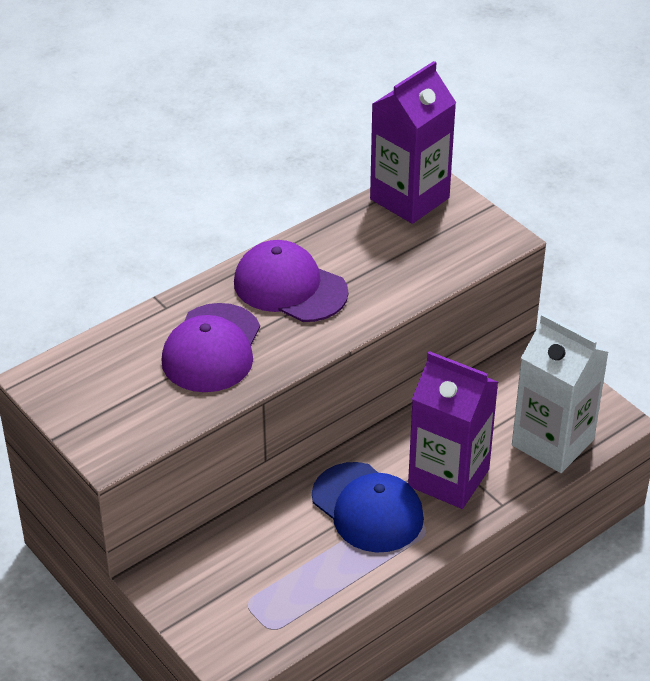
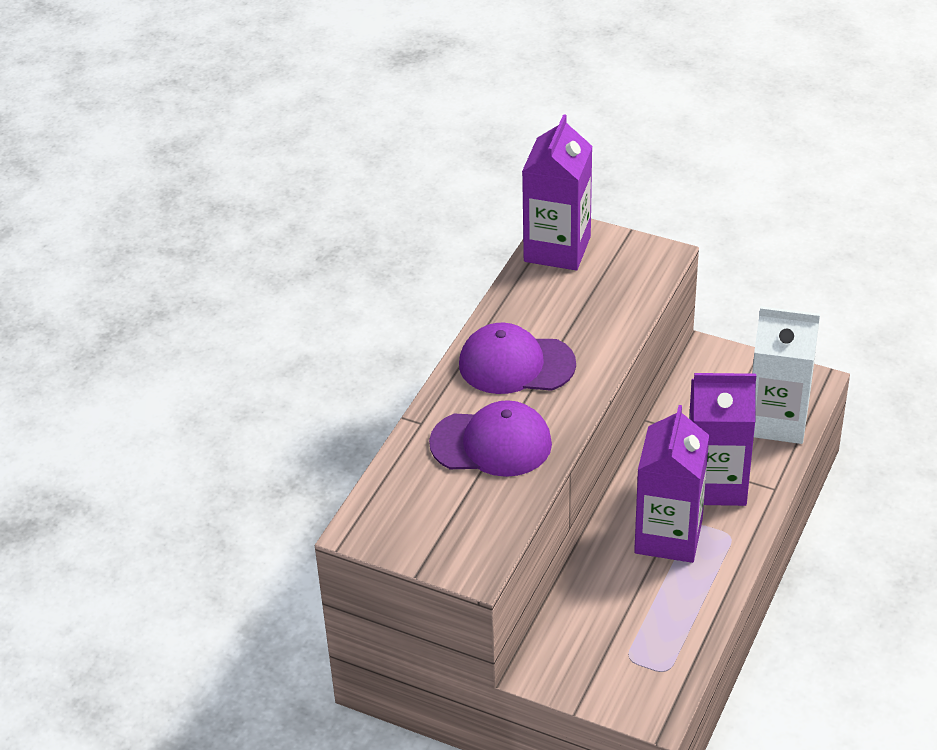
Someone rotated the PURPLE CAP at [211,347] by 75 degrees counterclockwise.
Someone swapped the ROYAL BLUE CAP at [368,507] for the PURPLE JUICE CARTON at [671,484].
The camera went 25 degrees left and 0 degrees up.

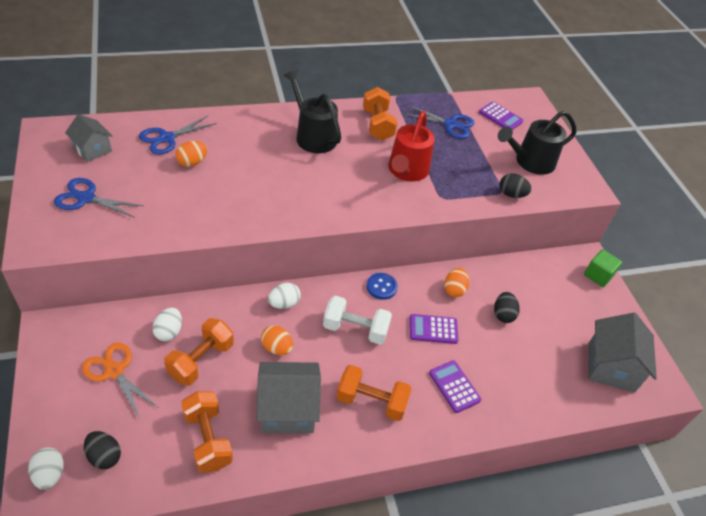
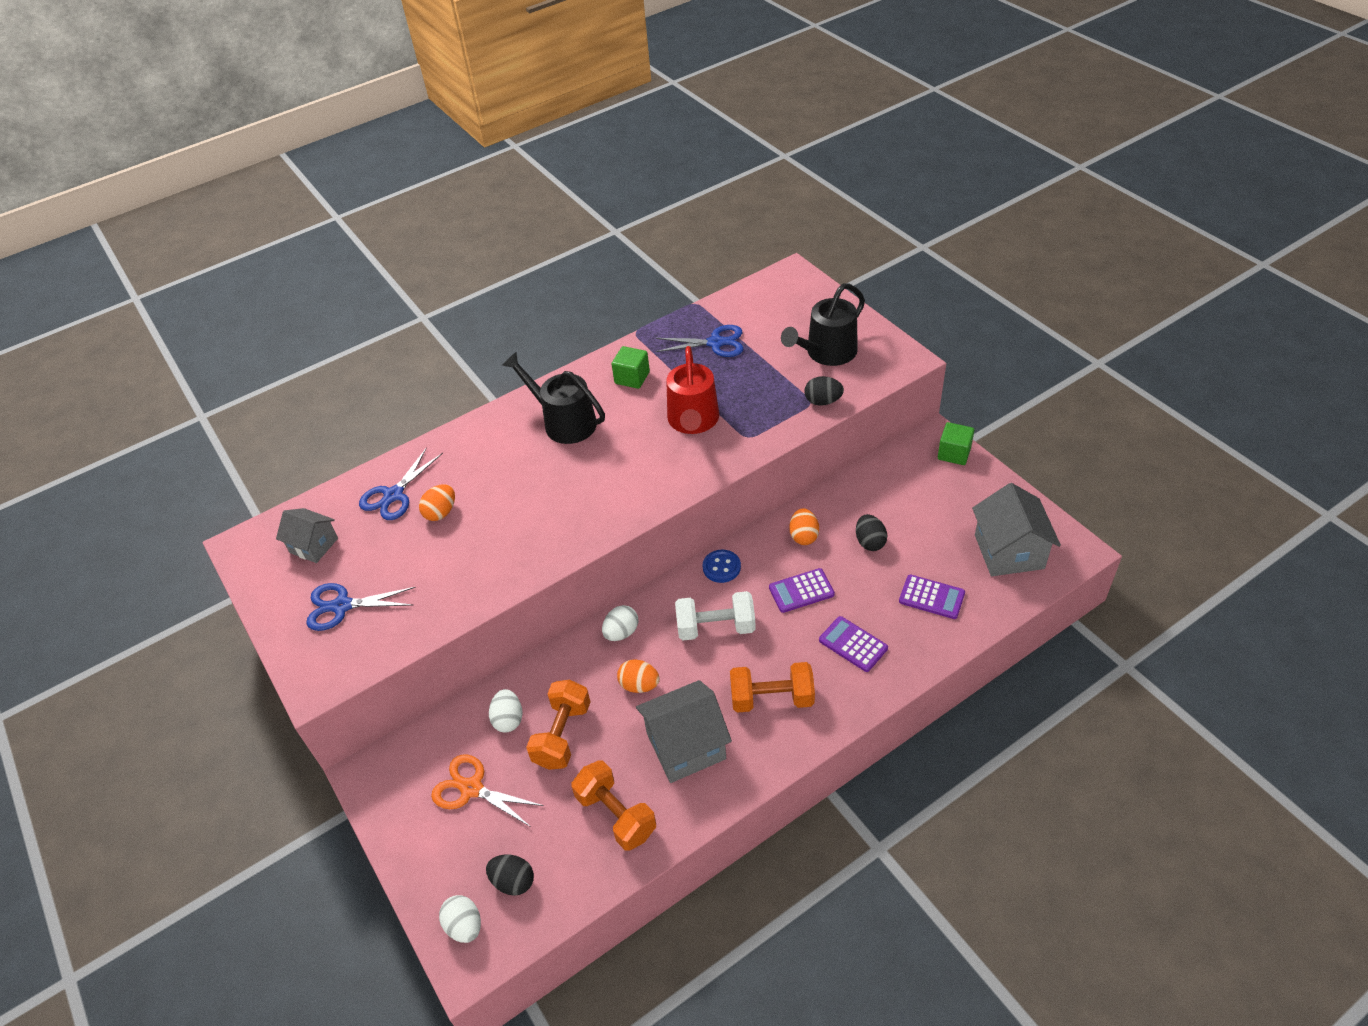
Someone swapped the BRIGHT ORANGE FREE WEIGHT at [380,114] for the LEAF-GREEN CUBE at [631,367].
Someone carried the PURPLE ADDING MACHINE from [501,116] to [932,596].
The camera went 10 degrees left and 0 degrees up.

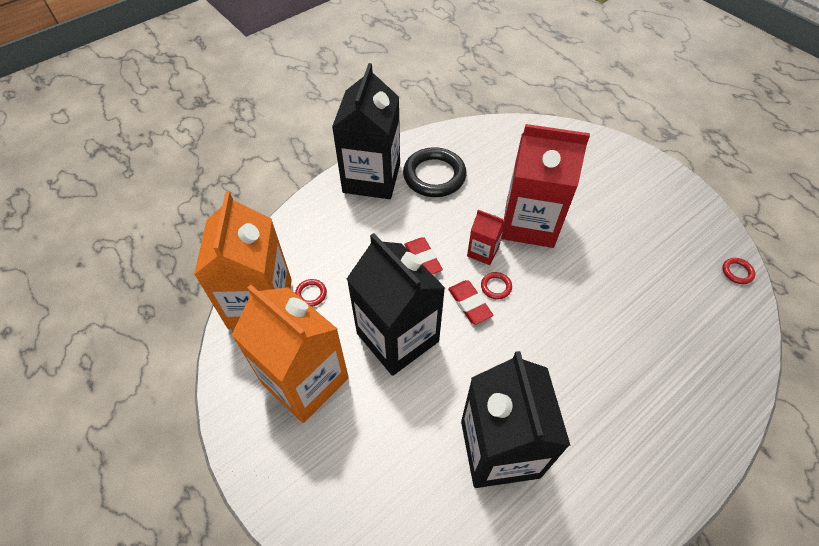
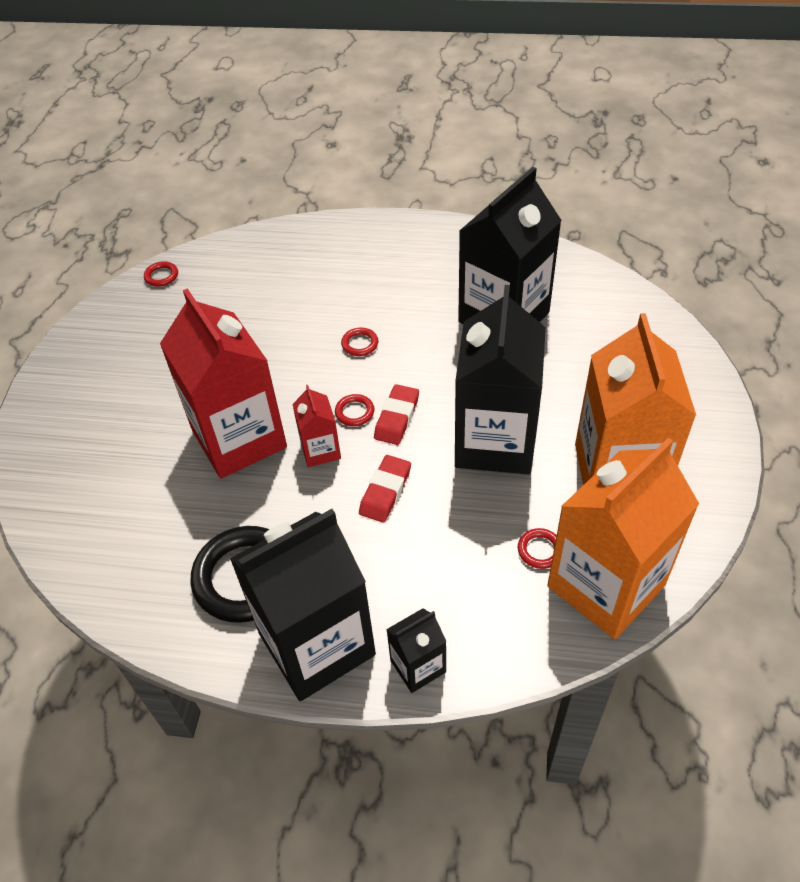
Someone put down the CRIMSON RING at [359,342].
Someone put down the JET-BLACK JUICE CARTON at [416,650].
The camera went 130 degrees left and 5 degrees down.

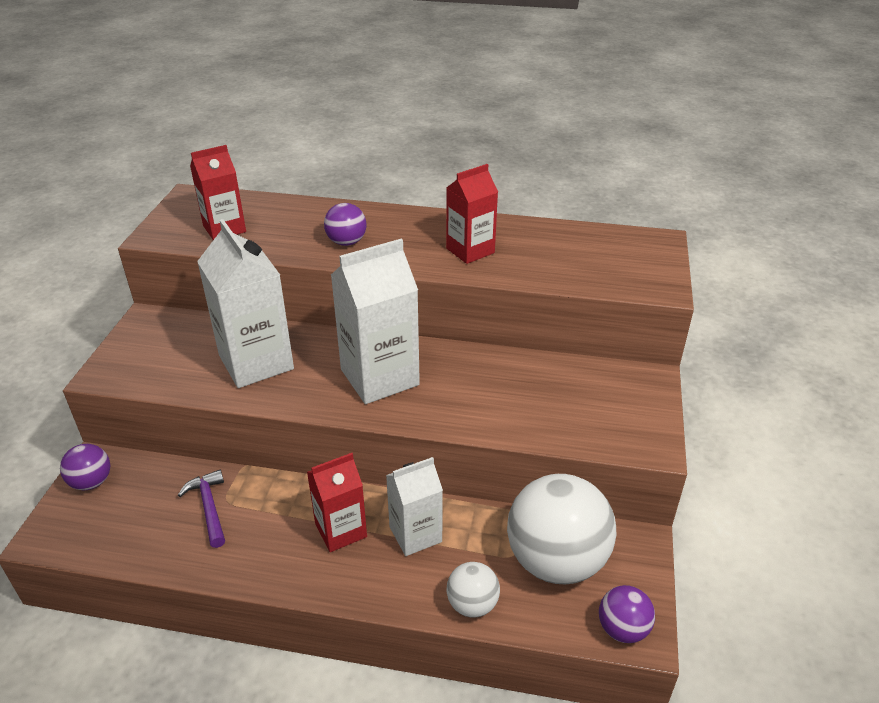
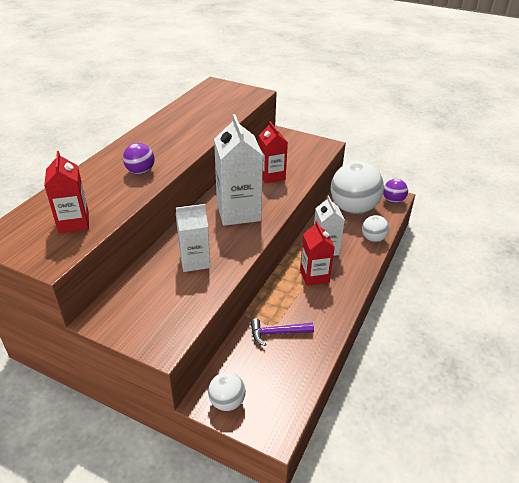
Someone carried the CRIMSON JUICE CARTON from [472,214] to [273,152].
Someone scaled the PURE WHITE JUICE CARTON at [245,303] by 0.62.
Someone repainted the PURPLE PLAY BALL at [85,467], which became the PURE WHITE PLAY BALL at [227,391].
The camera went 75 degrees left and 0 degrees up.

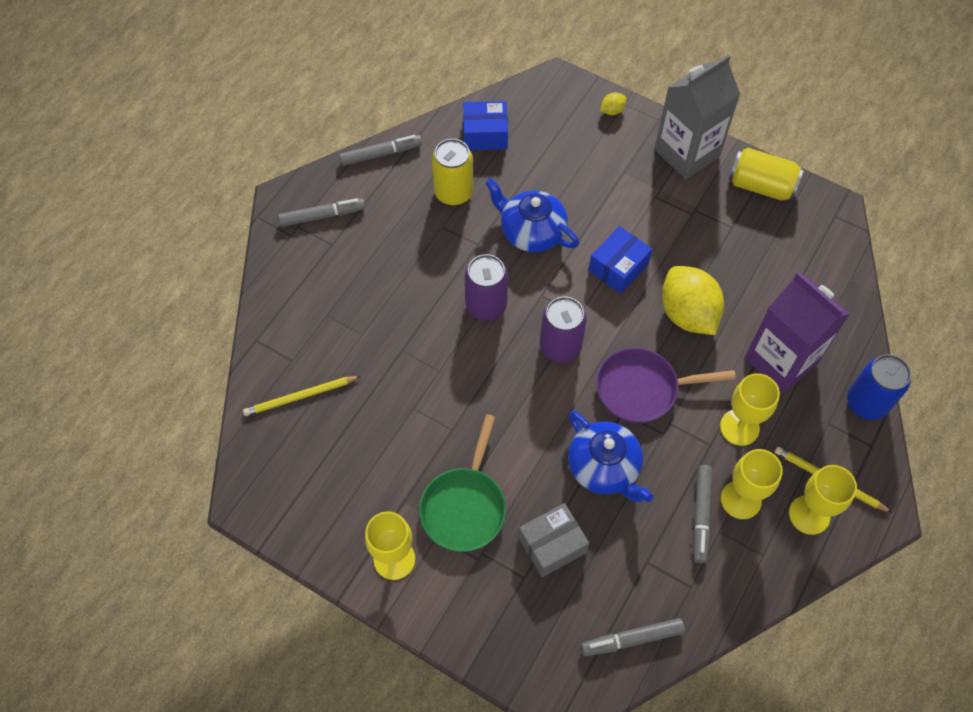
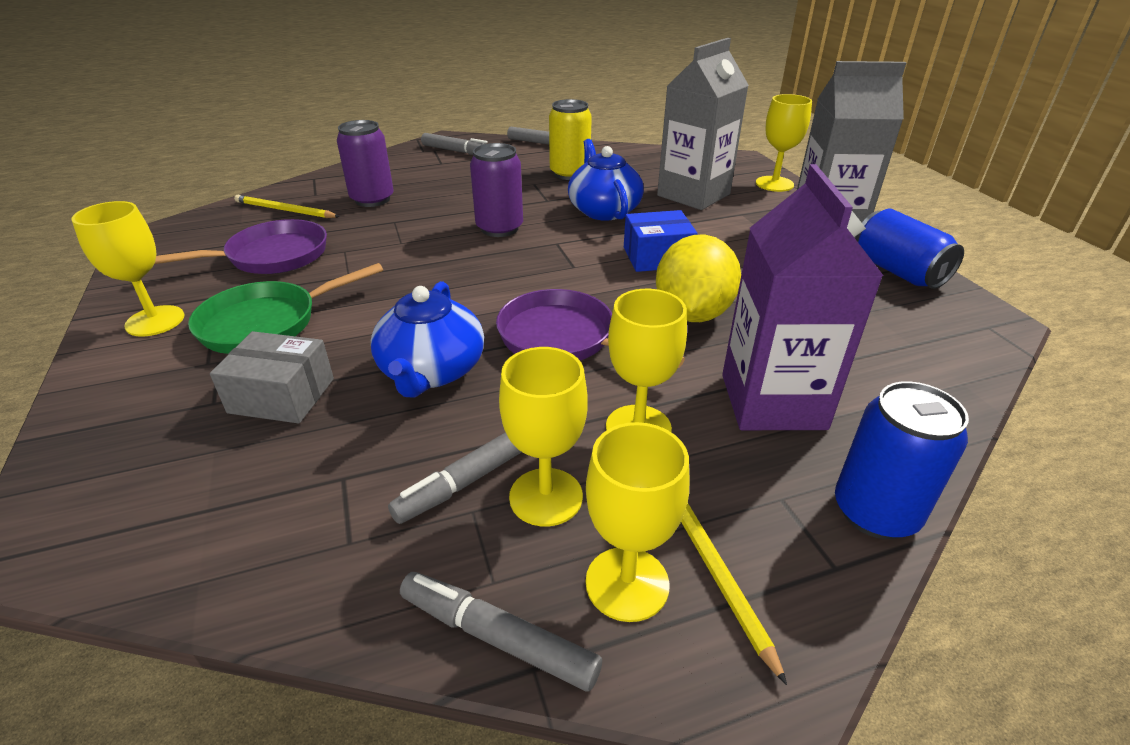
Someone swapped the GOLDEN CITRUS FRUIT at [613,103] for the GOLDEN GOBLET at [784,143].
Someone took away the ROYAL BLUE PARCEL at [485,125].
Someone repainted the GOLDEN CAN at [766,174], which became the ROYAL BLUE CAN at [909,249].
Someone carried the PURPLE CAN from [563,330] to [365,163].
Someone carried the GREY MARKER from [633,637] to [501,632].
Someone put down the GREY JUICE CARTON at [703,124].
Someone put down the PURPLE PAN at [240,246].
The camera went 40 degrees right and 25 degrees down.

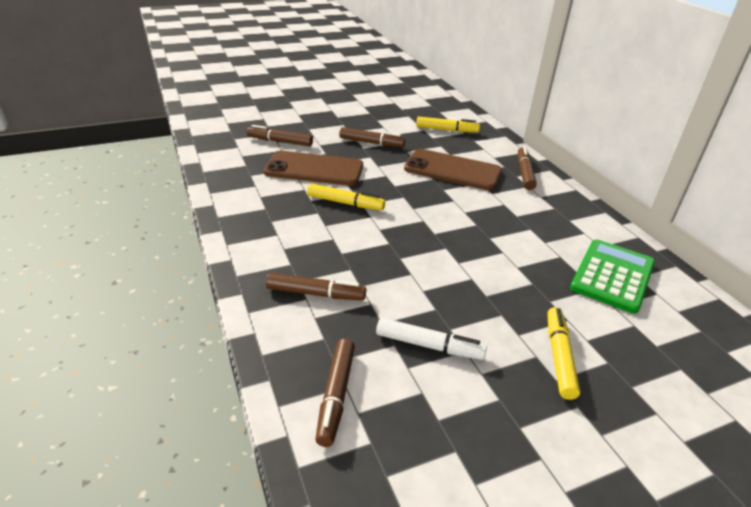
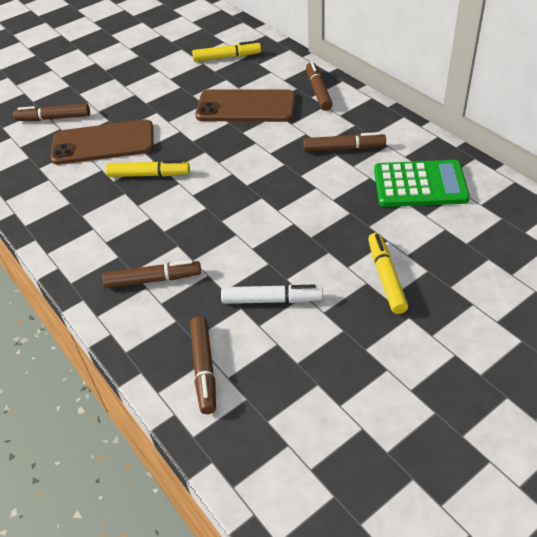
Someone carried the BROWN MARKER from [372,137] to [344,142].
Someone rotated the LEAF-GREEN ADDING MACHINE at [612,276] by 75 degrees clockwise.
The camera went 10 degrees left and 10 degrees up.

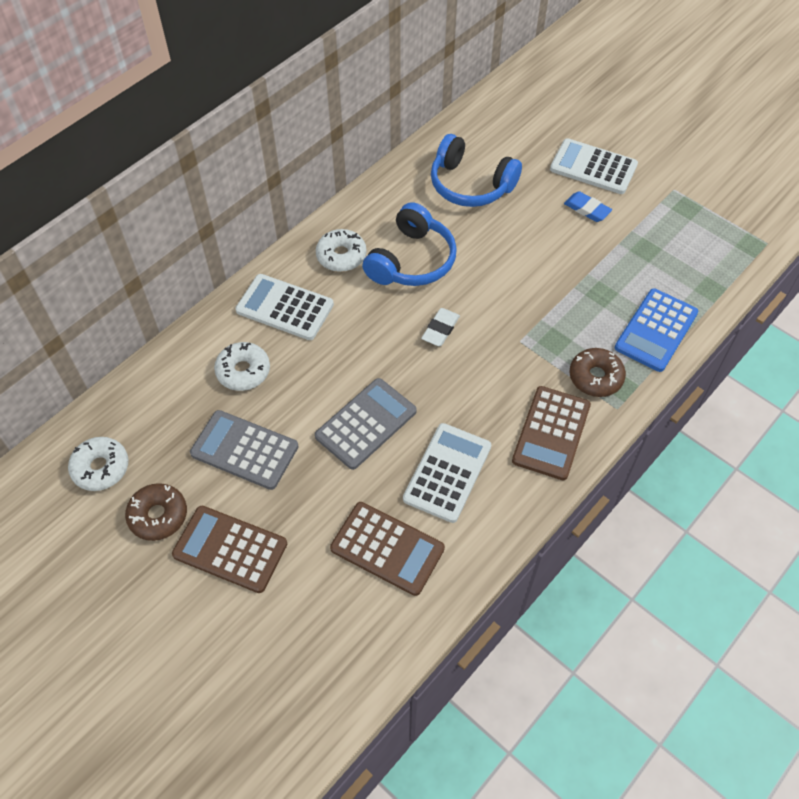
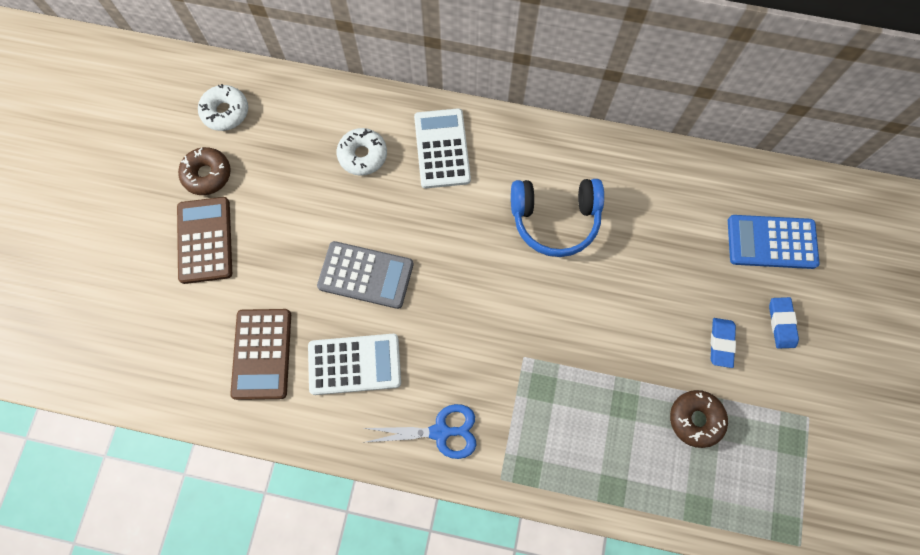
Someone took away the ROYAL BLUE HEADPHONES at [476,170].
Someone swapped the PURE WHITE ADDING MACHINE at [594,166] for the ROYAL BLUE GUM ERASER at [784,323].
Someone took away the PURE WHITE DONUT at [341,250].
Someone carried the ROYAL BLUE ADDING MACHINE from [656,330] to [773,242].
Someone took away the PURE WHITE GUM ERASER at [440,327].
Someone carried the BROWN DONUT from [598,372] to [699,419].
Someone swapped the BROWN ADDING MACHINE at [551,433] for the ROYAL BLUE SHEARS at [420,431].
Someone took away the GREY ADDING MACHINE at [244,450].
The camera went 60 degrees right and 15 degrees up.

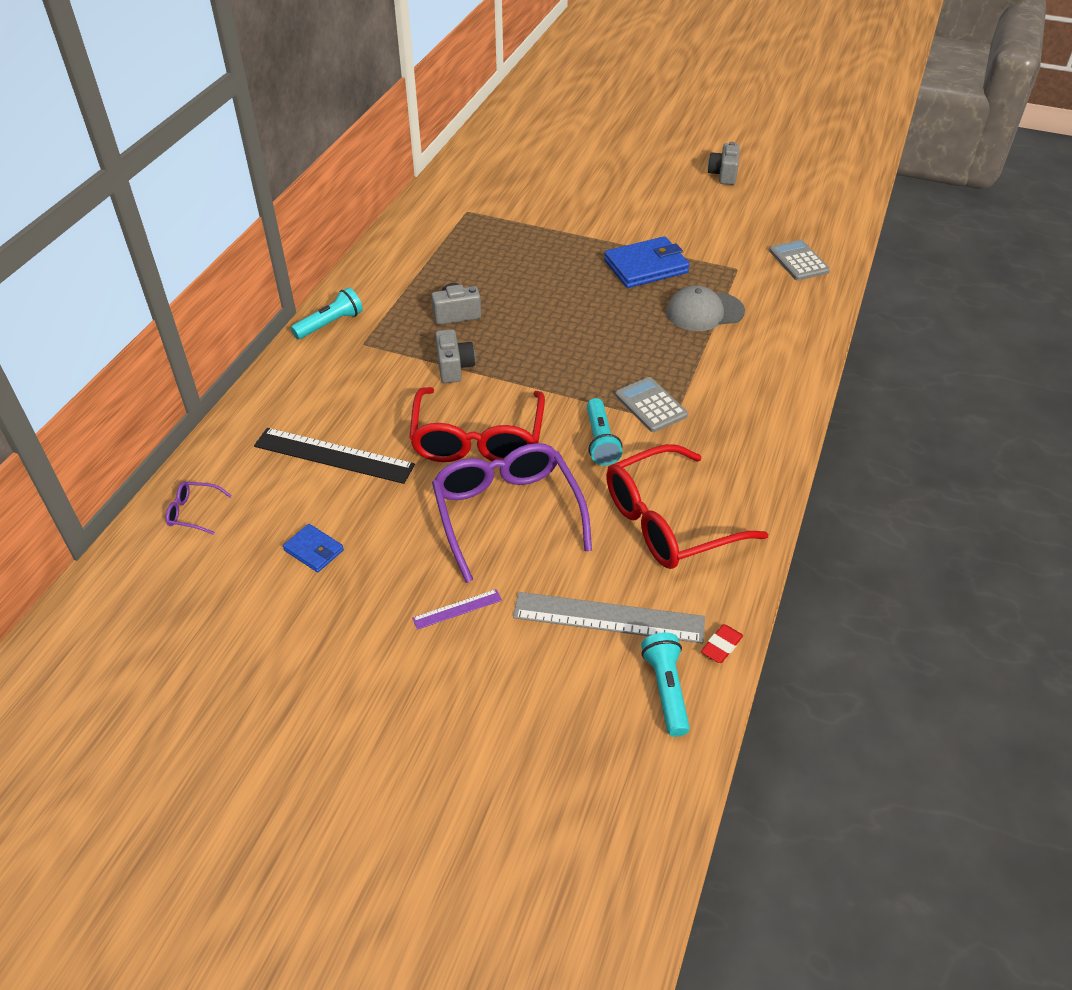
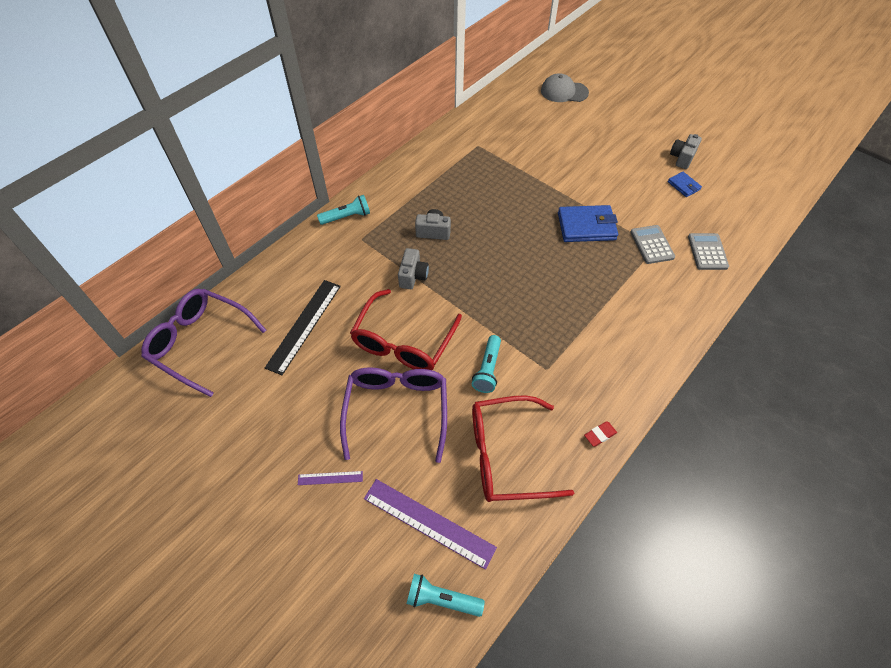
Someone carried the GREY CAP from [706,308] to [565,87].
Someone carried the GREY ADDING MACHINE from [651,404] to [652,244].
Someone rotated the JET-BLACK MEASURING STICK at [334,456] by 75 degrees clockwise.
Someone scaled the PURPLE EYEGLASSES at [199,508] by 2.42.
Someone carried the ROYAL BLUE CARD WALLET from [313,548] to [685,184].
Someone repainted the GREY MEASURING STICK at [609,617], which became the PURPLE MEASURING STICK at [430,524].
Someone carried the CRIMSON GUM ERASER from [722,643] to [600,434].
Someone rotated the AQUA TORCH at [665,684] by 90 degrees counterclockwise.
The camera went 20 degrees right and 10 degrees up.

